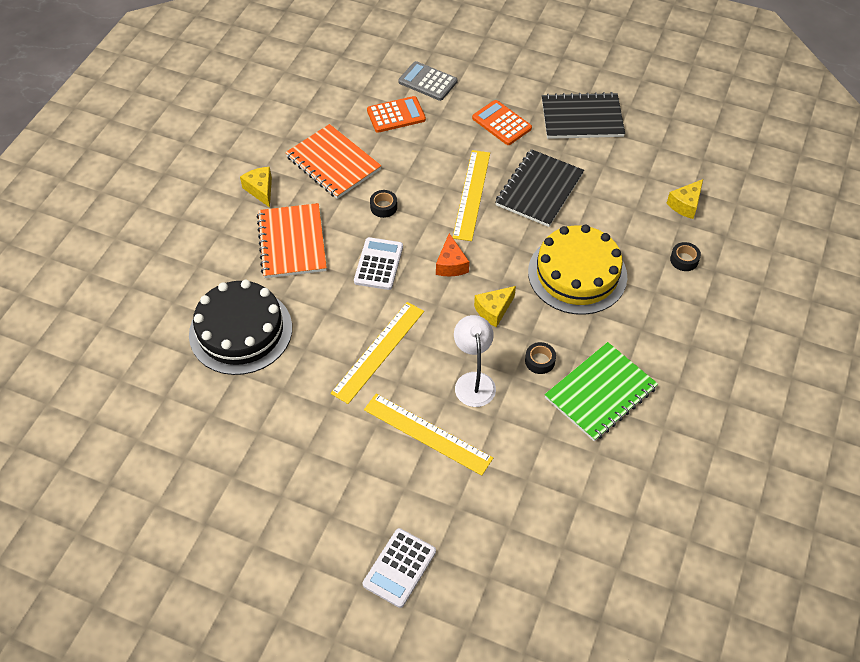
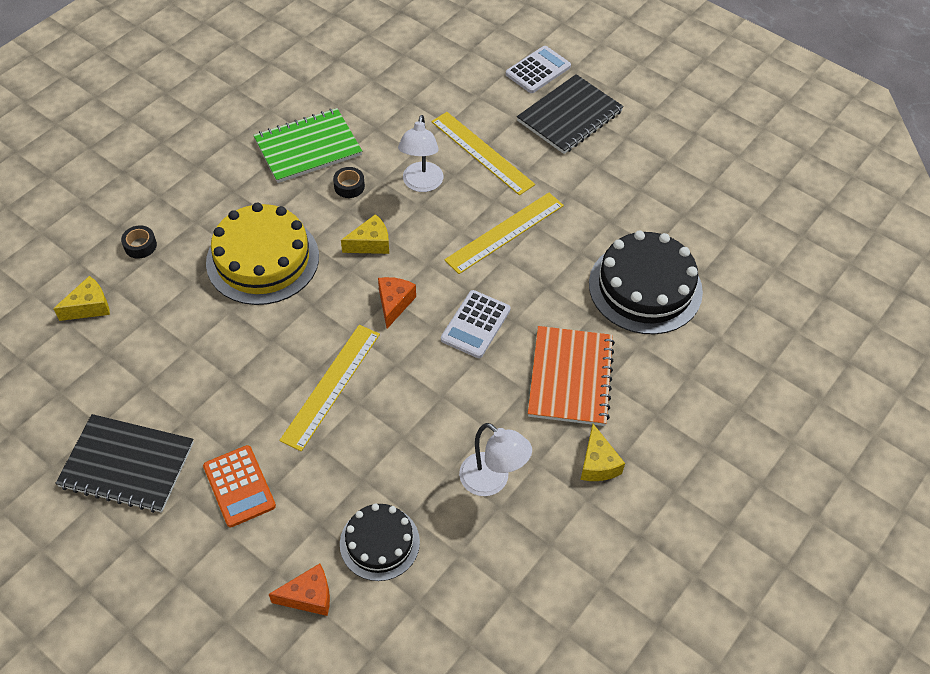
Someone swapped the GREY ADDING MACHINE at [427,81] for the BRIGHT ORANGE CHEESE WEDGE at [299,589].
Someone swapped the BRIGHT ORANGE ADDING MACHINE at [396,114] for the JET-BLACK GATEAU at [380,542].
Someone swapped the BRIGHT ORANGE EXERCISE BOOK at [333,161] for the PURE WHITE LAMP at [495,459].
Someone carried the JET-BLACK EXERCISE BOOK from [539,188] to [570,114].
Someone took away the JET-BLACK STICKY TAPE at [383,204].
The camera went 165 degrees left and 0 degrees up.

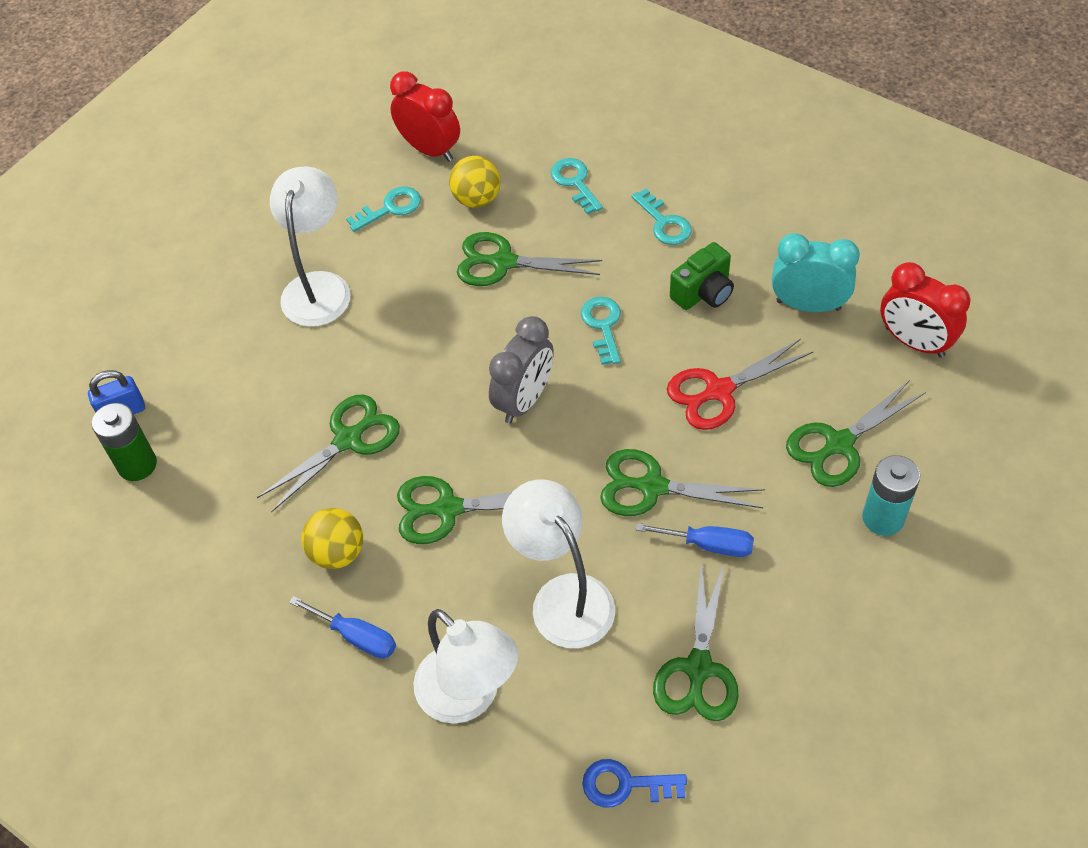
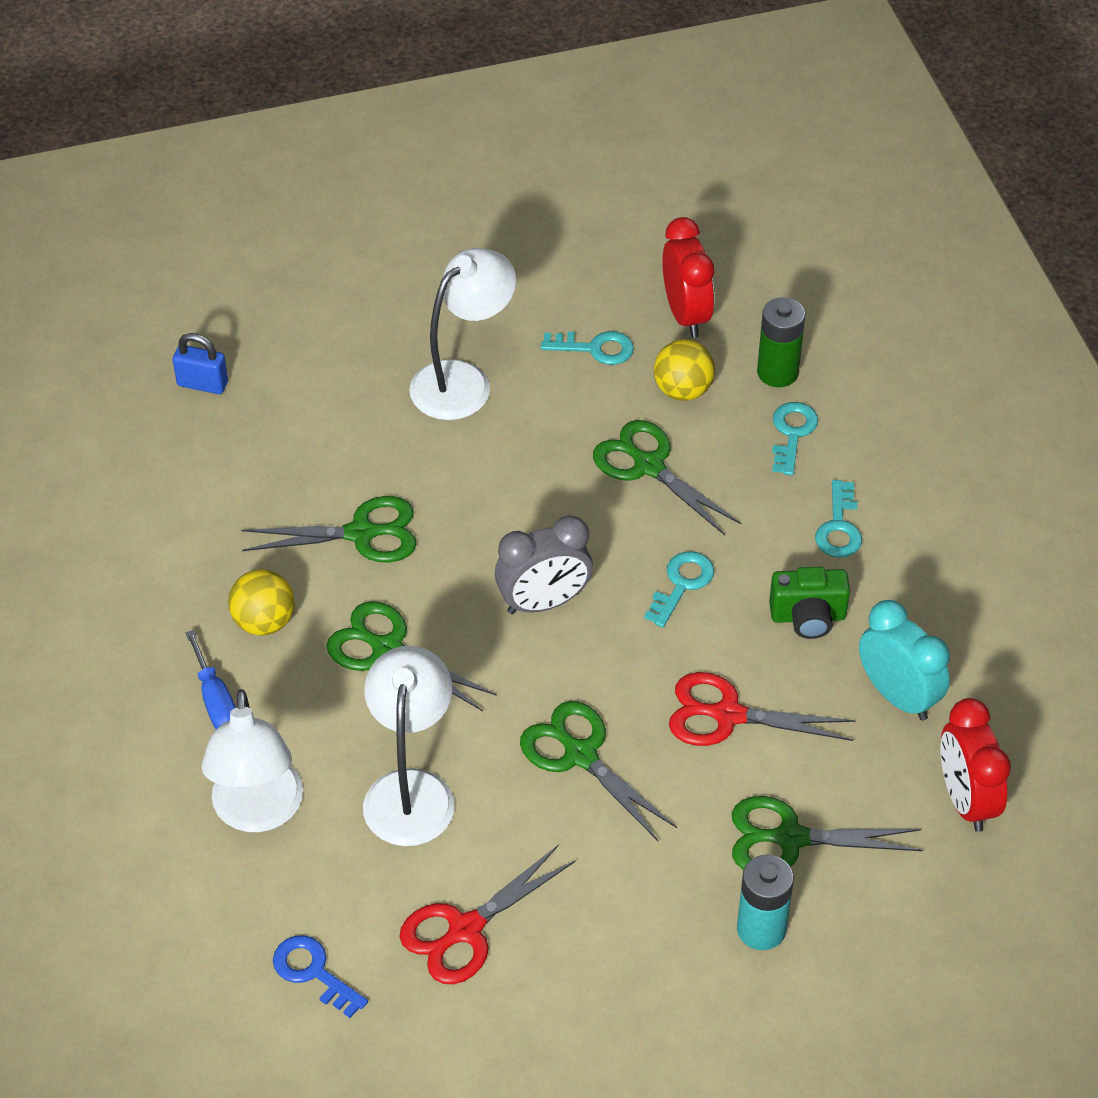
Someone carried the LEAF-GREEN POWER CELL from [124,442] to [781,342].
Someone took away the ROYAL BLUE FLAT SCREWDRIVER at [695,540].
Someone repainted the LEAF-GREEN SHEARS at [696,640], which became the CRIMSON SHEARS at [487,914].
The camera went 35 degrees right and 5 degrees down.

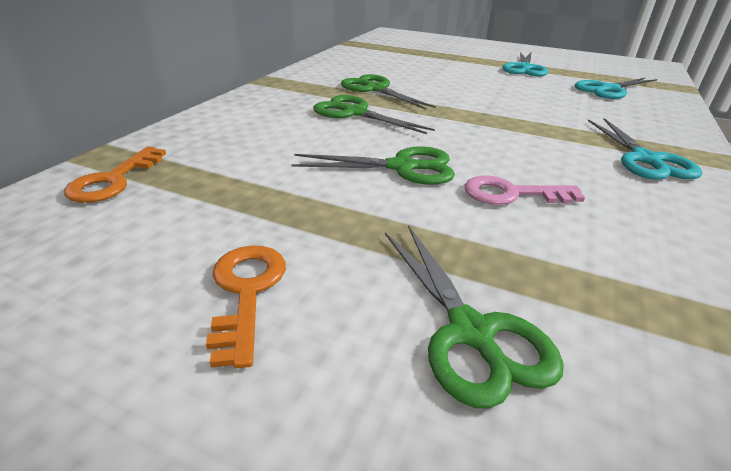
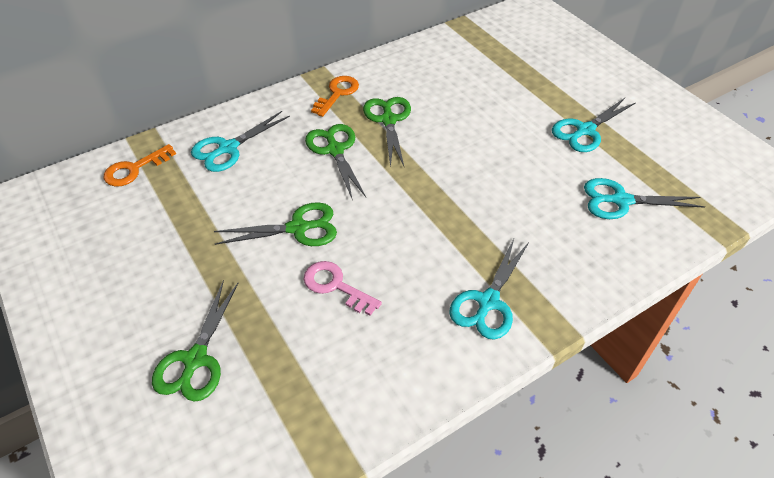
Someone rotated the LEAF-GREEN SHEARS at [373,165] by 45 degrees counterclockwise.
Someone carried the BRIGHT ORANGE LATCHKEY from [246,306] to [335,96].
Someone put down the AQUA SHEARS at [240,141].
The camera went 35 degrees right and 15 degrees up.

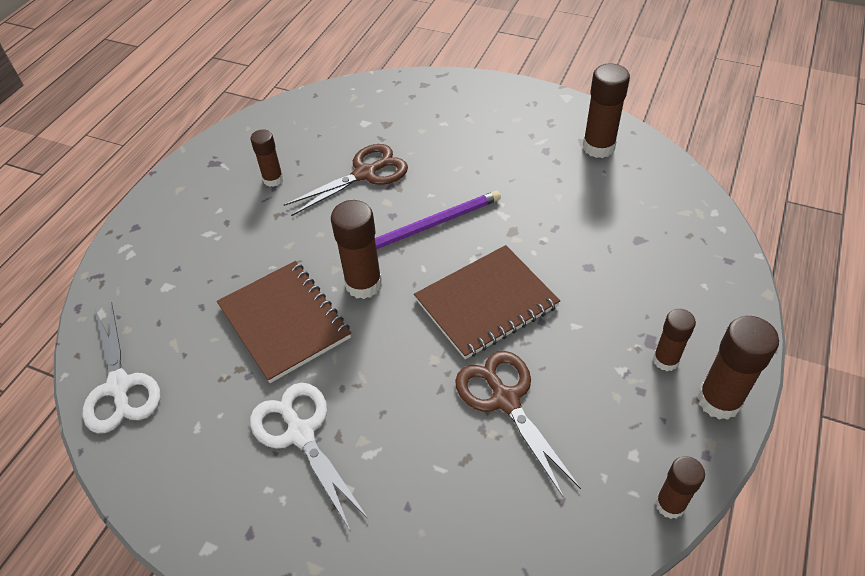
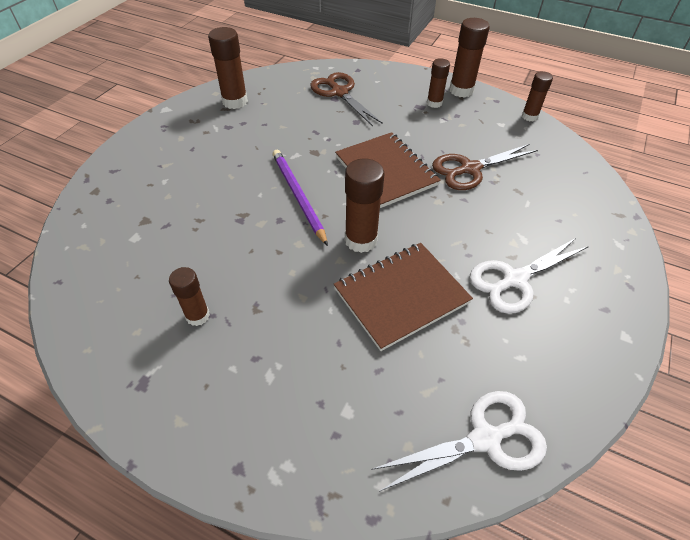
Someone carried the BROWN SHEARS from [346,180] to [346,99].
The camera went 90 degrees left and 0 degrees up.

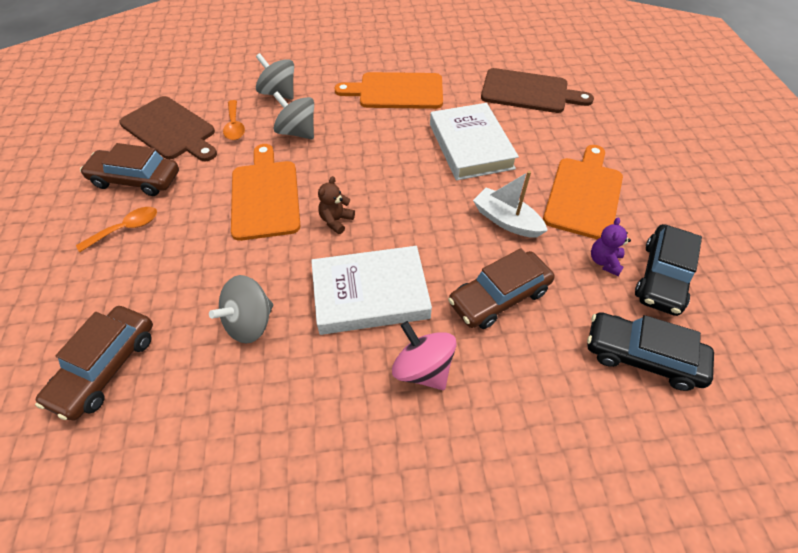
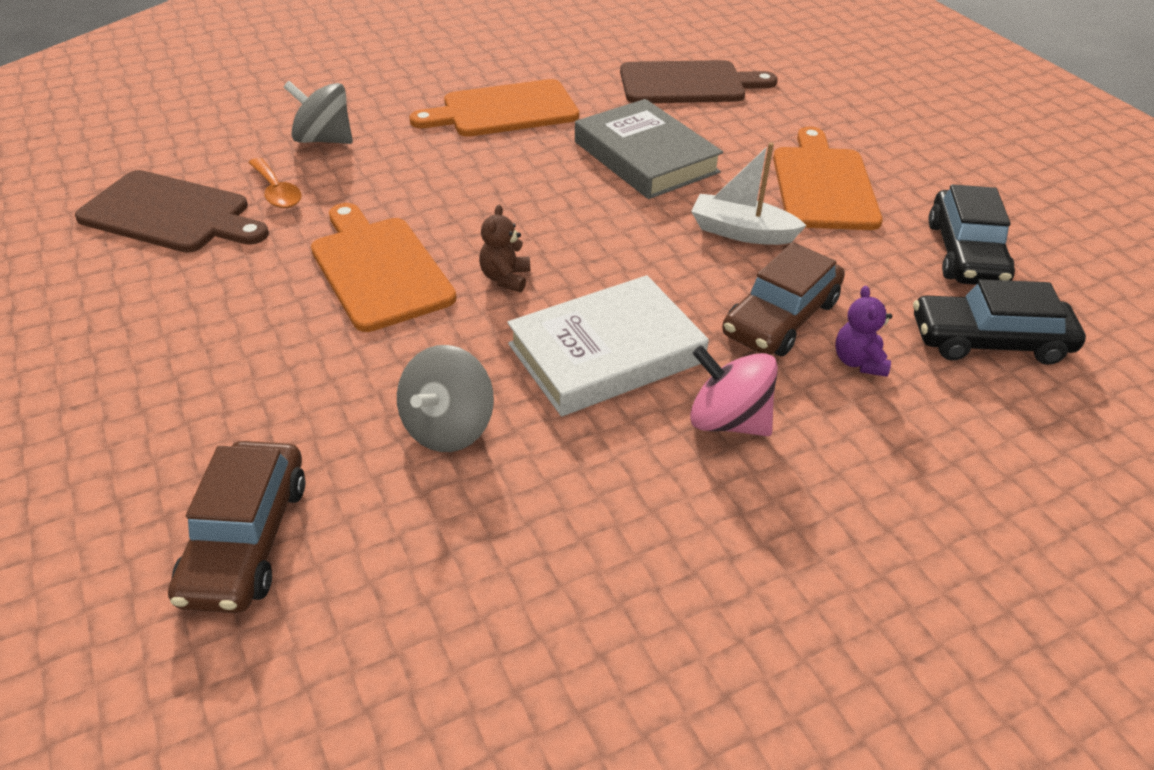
Someone took away the GREY WHIRLIGIG at [293,115].
Someone repainted the PURE WHITE BOOK at [474,141], which became the GREY BOOK at [649,149].
Someone took away the BROWN TOY CAR at [129,169].
Someone took away the BRIGHT ORANGE TEASPOON at [116,229].
Someone carried the PURPLE TEDDY BEAR from [611,246] to [863,331].
The camera went 20 degrees left and 10 degrees down.

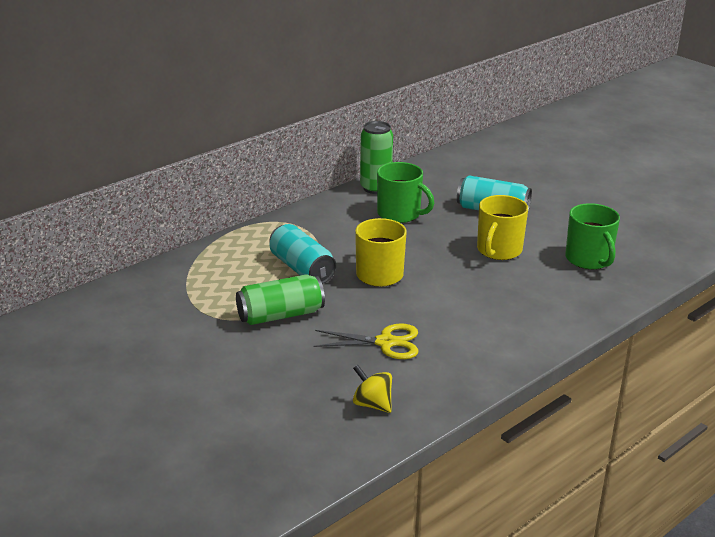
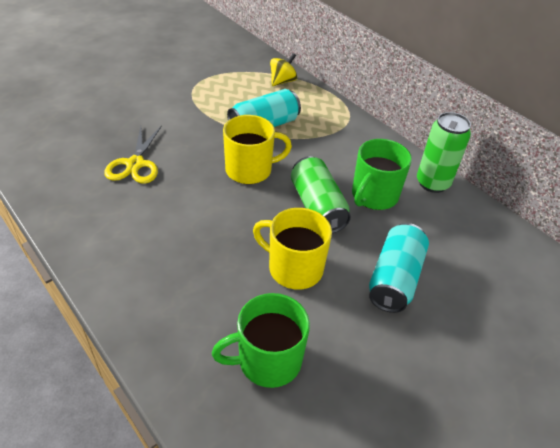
Someone carried the LEAF-GREEN CAN from [280,299] to [321,195].
Someone carried the GOLDEN WHIRLIGIG from [372,389] to [283,69].
The camera went 90 degrees right and 15 degrees up.

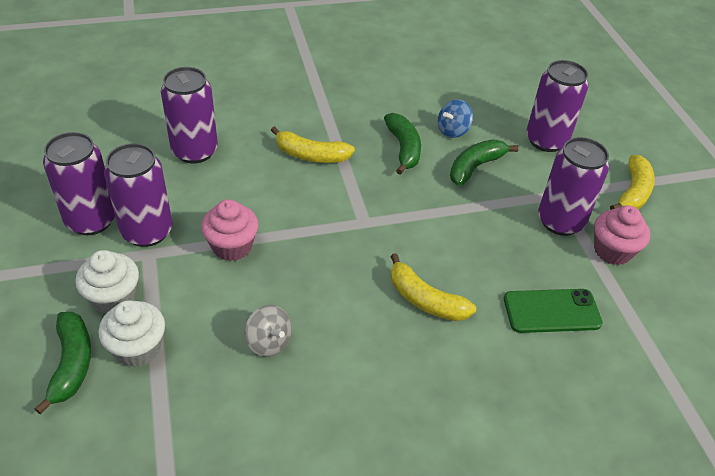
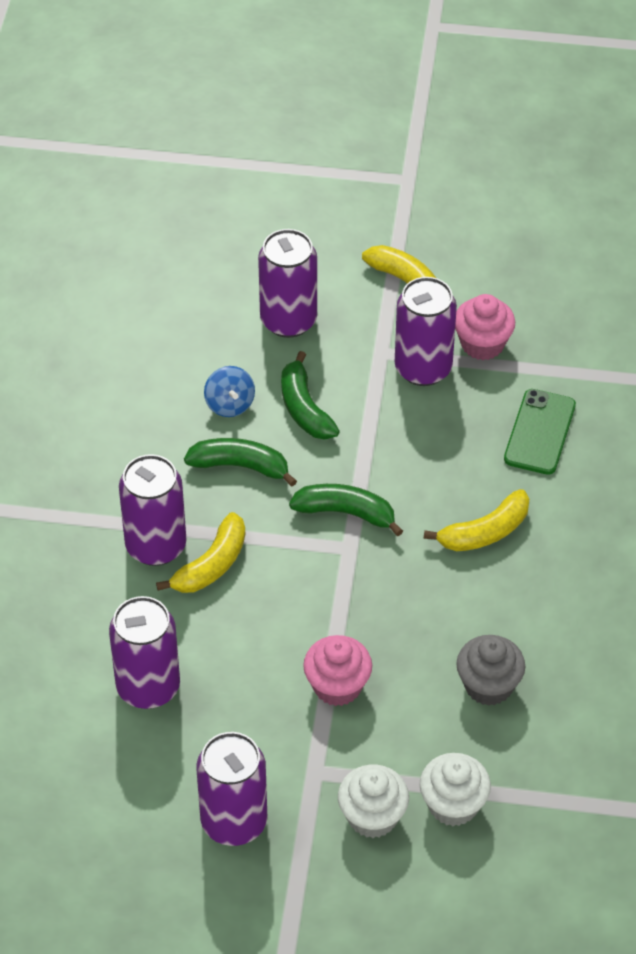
Someone carried the PURPLE CAN from [138,195] to [152,510].
Someone swapped the GREY WHIRLIGIG at [268,331] for the GREY CUPCAKE at [490,670].
Someone carried the LEAF-GREEN BANANA FRUIT from [63,363] to [346,510].
The camera went 65 degrees left and 5 degrees up.

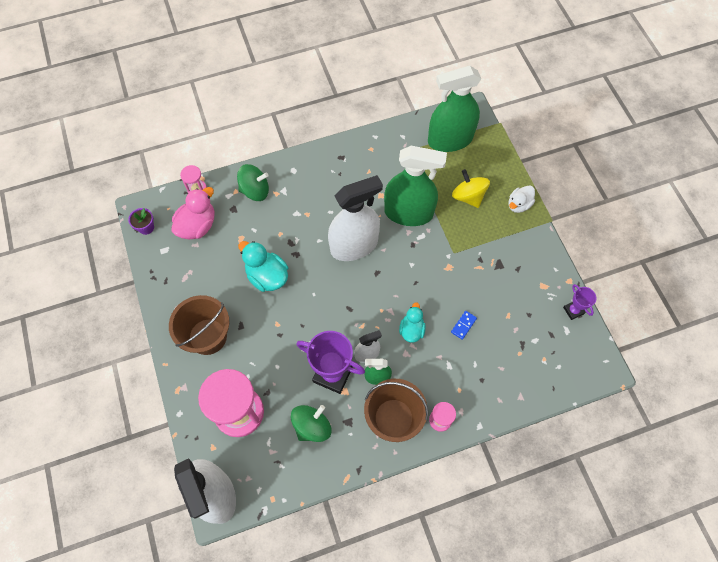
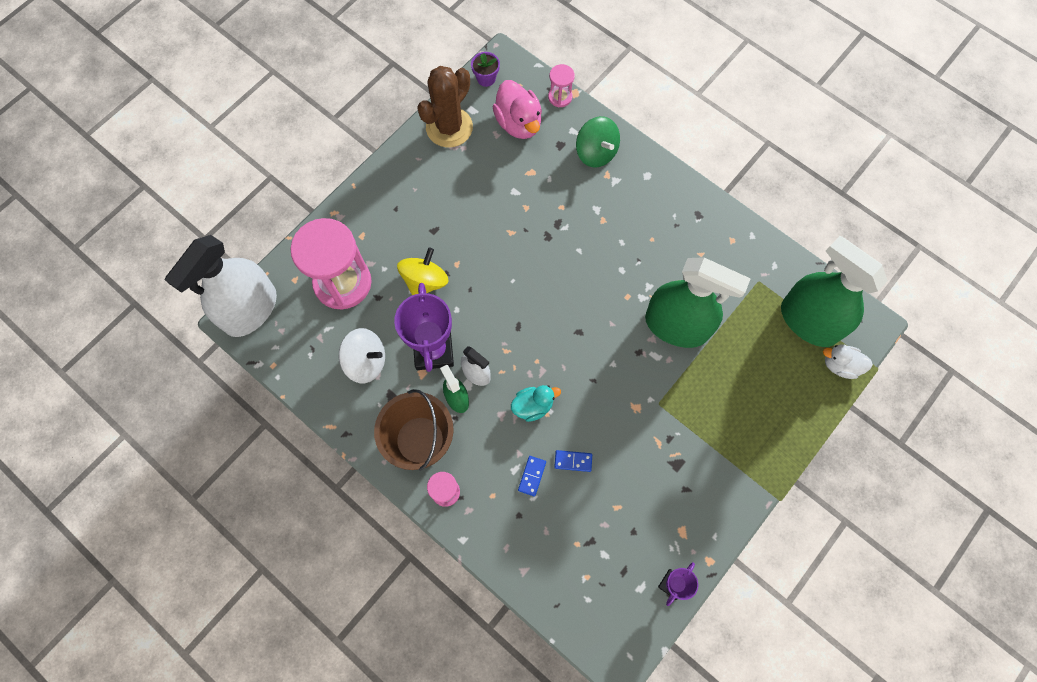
Someone rotated the LEAF-GREEN SPRAYER at [415,186] by 45 degrees counterclockwise.
Someone carried the GOLDEN WHIRLIGIG from [471,188] to [423,271].
Someone took away the PURE WHITE SPRAYER at [355,218].
Someone carried the PURE WHITE RUBBER DUCK from [522,199] to [848,361].
Someone rotated the ROSY RUBBER DUCK at [193,213] by 60 degrees clockwise.
Someone took away the AQUA RUBBER DUCK at [263,266].
Someone took away the BROWN PAIL at [199,325].
Someone repainted the LEAF-GREEN WHIRLIGIG at [311,423], which became the PURE WHITE WHIRLIGIG at [362,355].
Someone put down the BROWN CACTUS at [445,106].
Someone put down the ROYAL BLUE DOMINO at [532,476].
The camera went 60 degrees right and 5 degrees up.

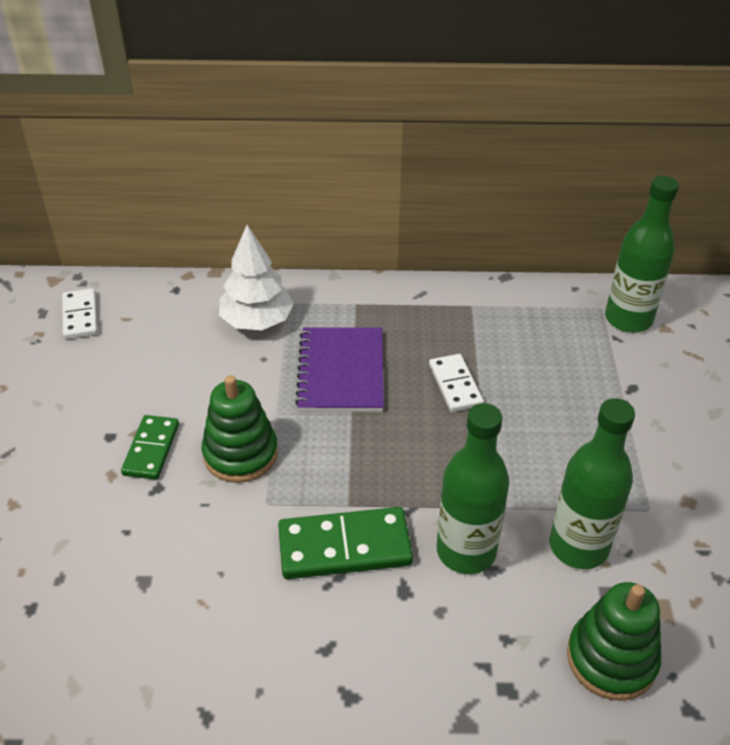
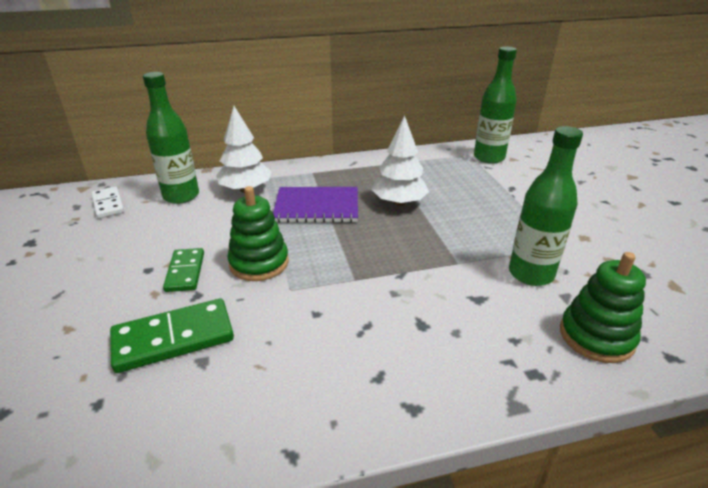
Someone rotated the PURPLE EXERCISE BOOK at [339,369] by 75 degrees counterclockwise.
Someone swapped the PURE WHITE DOMINO at [456,383] for the PURE WHITE TREE at [400,161].
Someone carried the LEAF-GREEN DRINK BOTTLE from [473,488] to [171,138].
Someone carried the LEAF-GREEN DOMINO from [345,543] to [172,336].
The camera went 15 degrees left and 10 degrees down.

